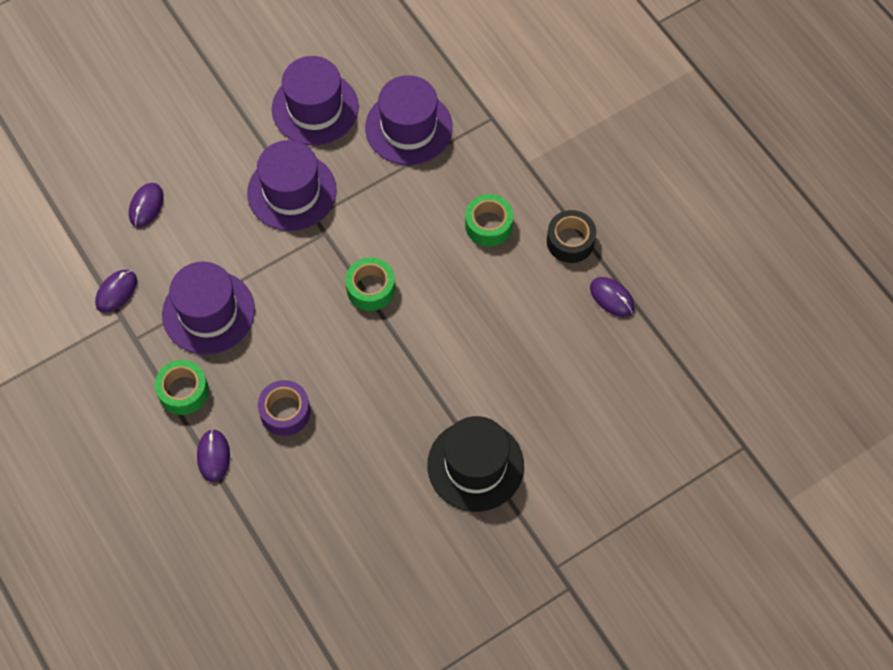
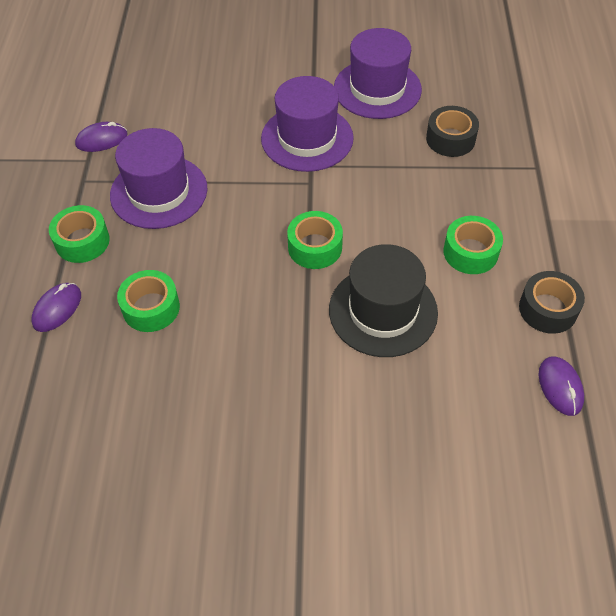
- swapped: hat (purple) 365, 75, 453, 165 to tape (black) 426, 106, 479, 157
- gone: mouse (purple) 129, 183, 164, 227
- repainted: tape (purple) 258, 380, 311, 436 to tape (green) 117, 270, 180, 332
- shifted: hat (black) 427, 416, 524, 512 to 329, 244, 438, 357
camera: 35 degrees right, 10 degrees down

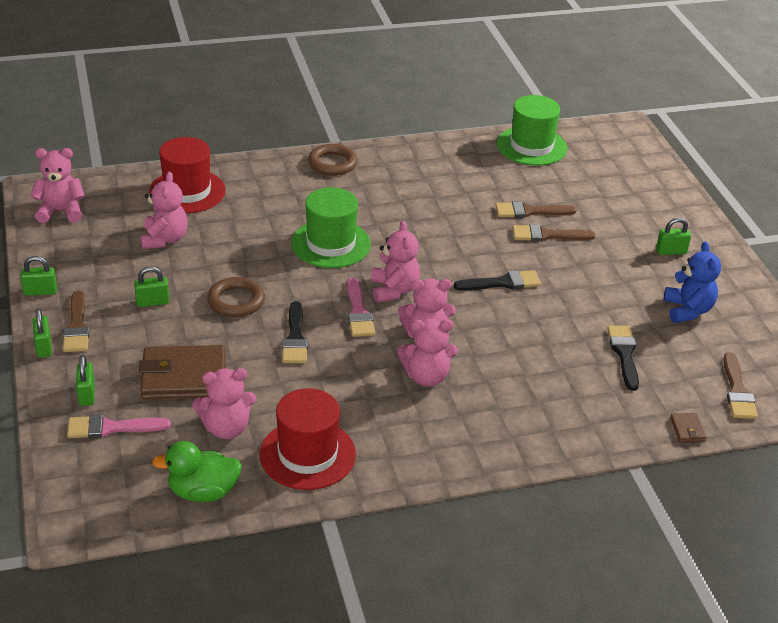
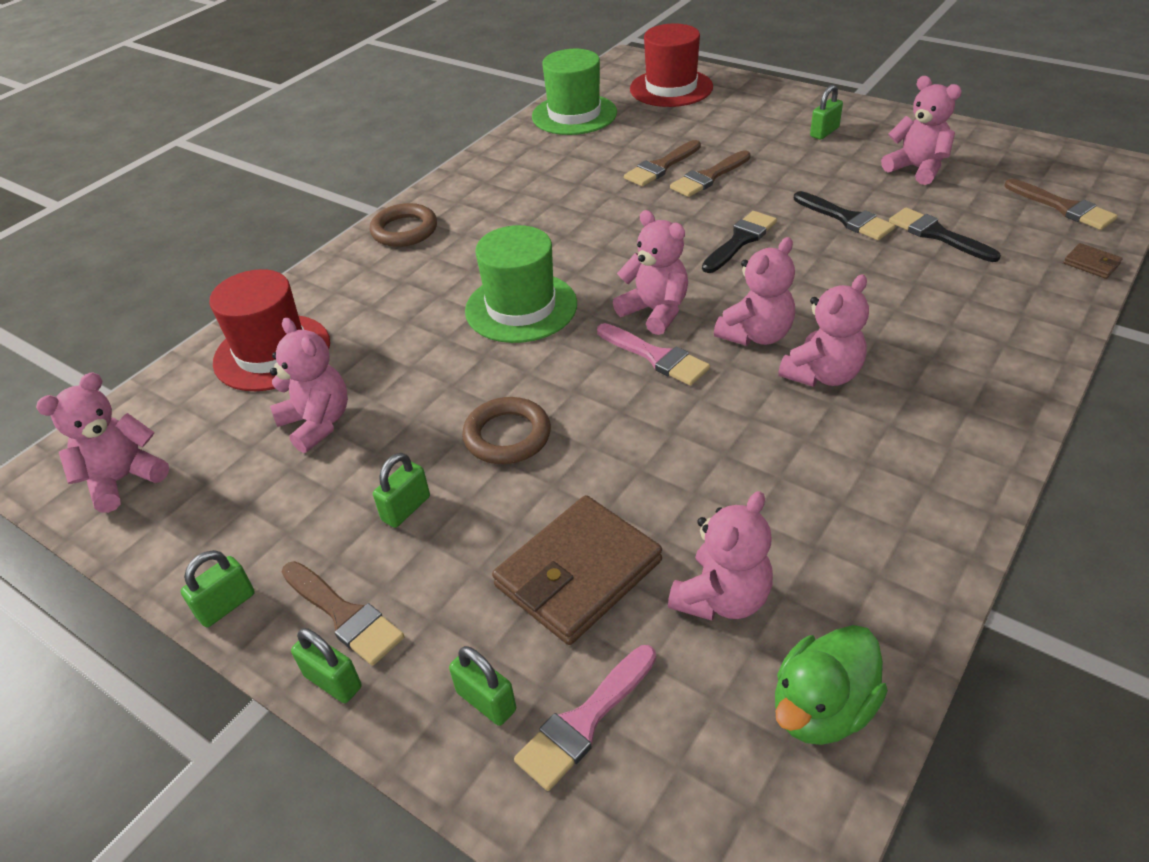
- repainted: teddy bear (blue) 664, 241, 721, 323 to teddy bear (pink) 881, 76, 962, 185
- shifted: brush (black) 282, 301, 308, 363 to 794, 191, 895, 240
- shifted: hat (red) 260, 388, 356, 490 to 630, 23, 713, 107
camera: 35 degrees left, 5 degrees up

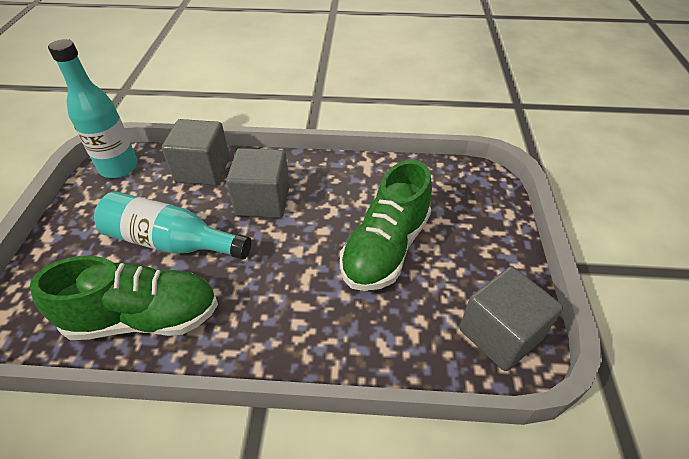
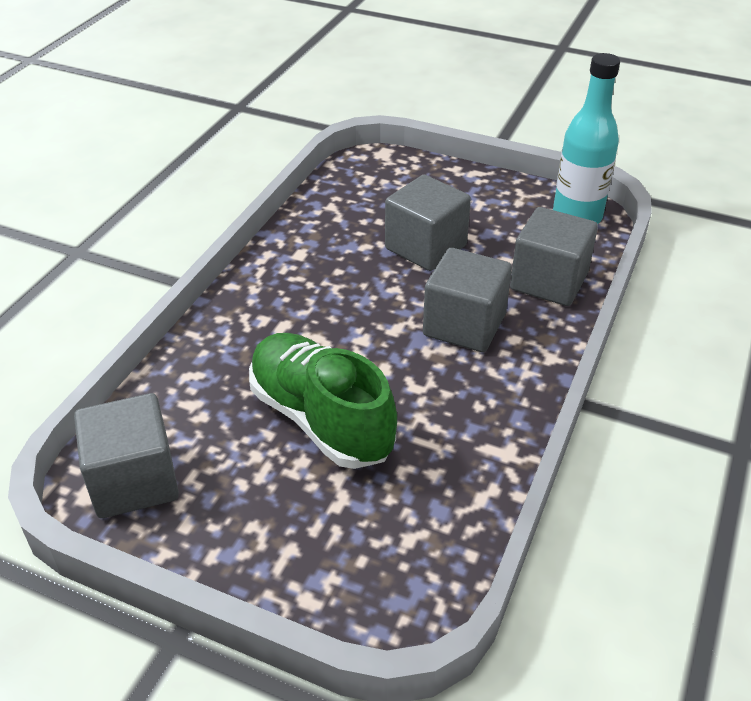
- swapped: bottle (turquoise) 94, 191, 251, 260 to cube (grey) 385, 175, 471, 271
- gone: shoe (green) 30, 256, 218, 340
camera: 110 degrees right, 5 degrees down

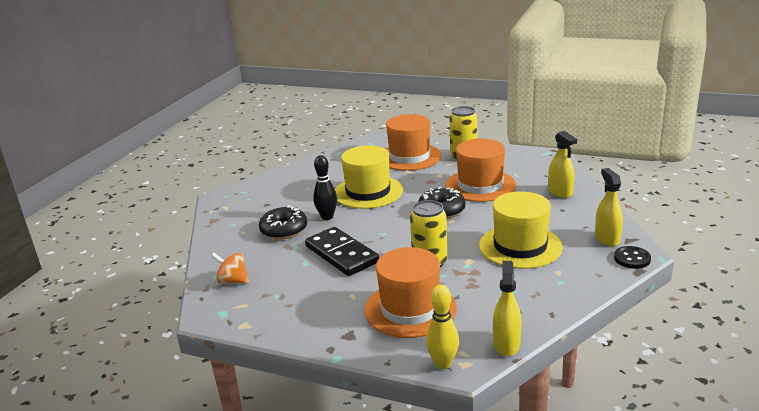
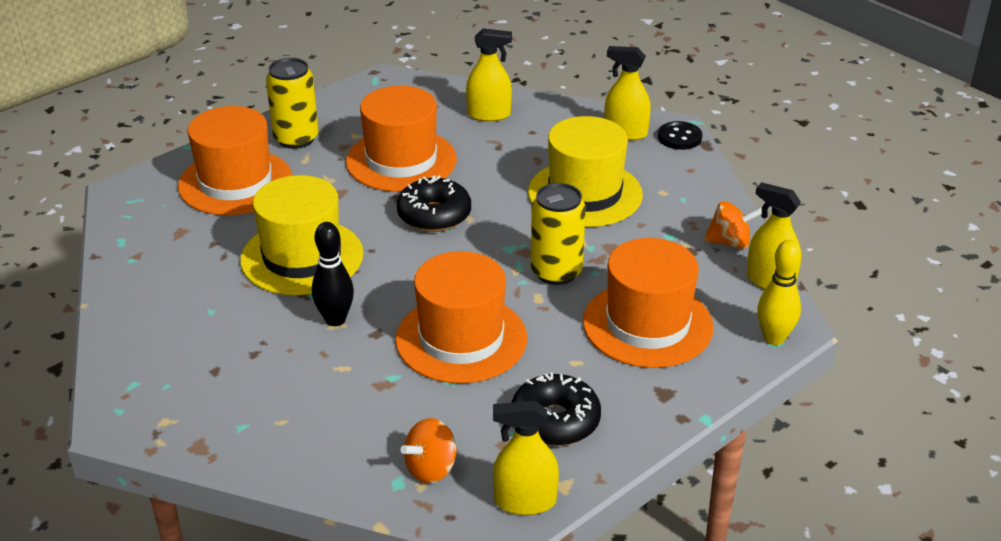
- shifted: donut (black) 259, 205, 307, 240 to 511, 373, 601, 446
- swapped: domino (black) 305, 227, 379, 276 to hat (orange) 395, 251, 527, 384
- new: spinning top (orange) 703, 201, 762, 249
- new: spray bottle (yellow) 493, 401, 559, 515
camera: 65 degrees left, 10 degrees up

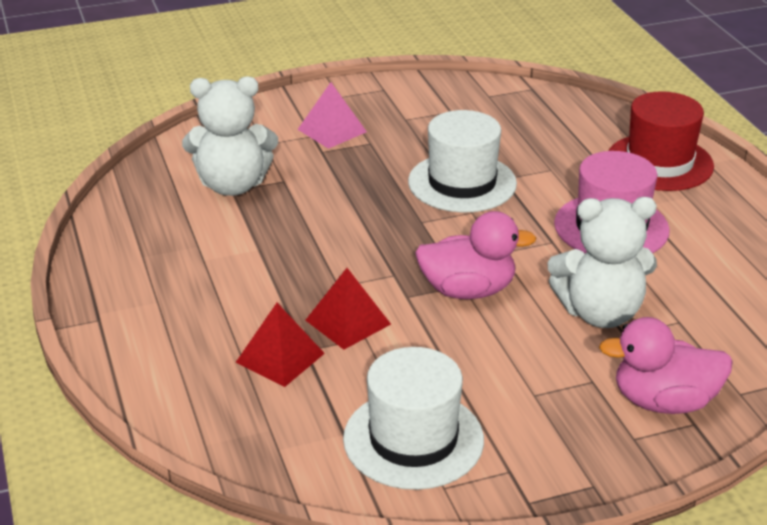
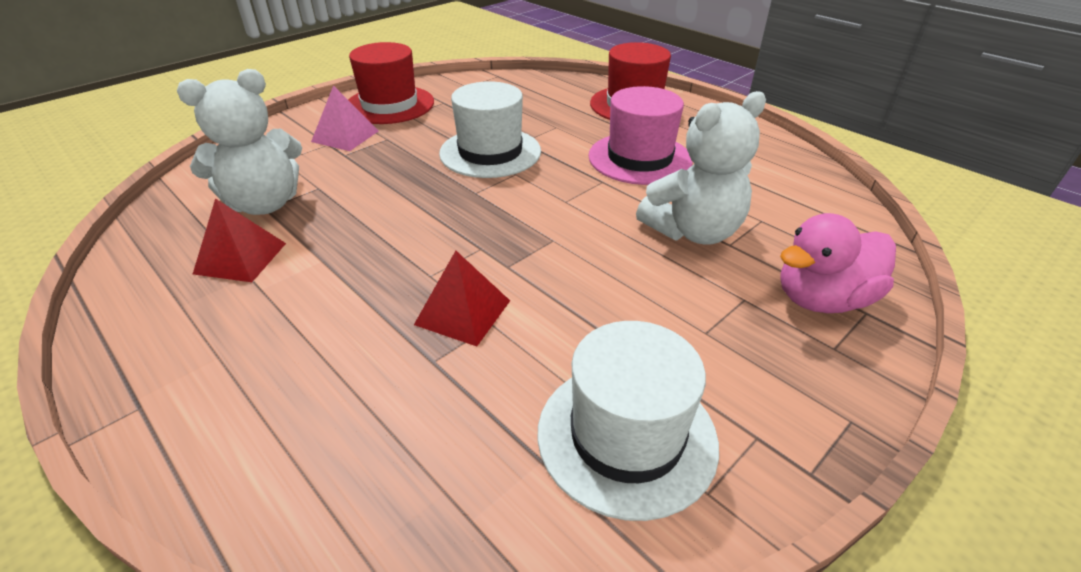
- gone: duck (pink) 415, 211, 536, 299
- shifted: pyramid (red) 235, 303, 325, 387 to 193, 198, 286, 282
- new: hat (red) 348, 42, 434, 124
camera: 25 degrees left, 5 degrees up

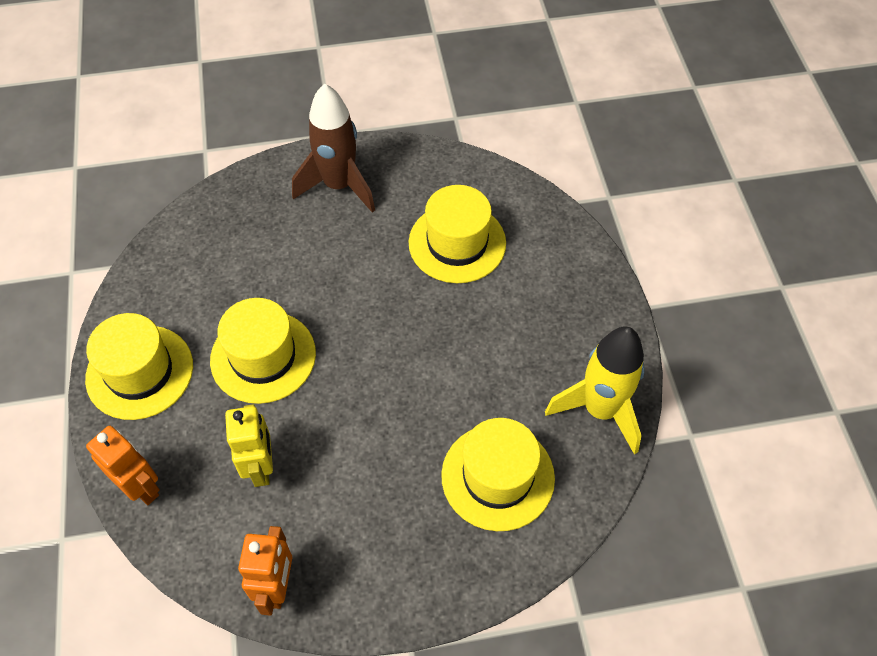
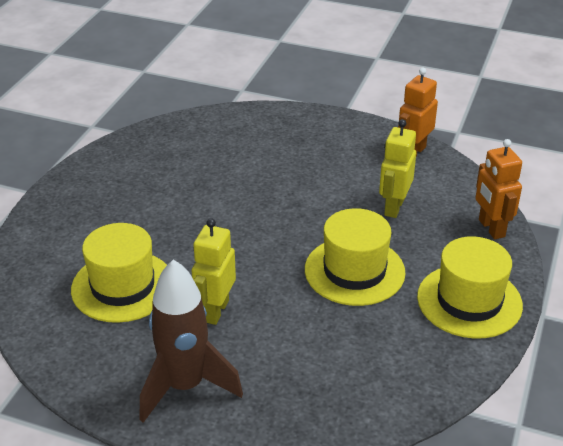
- gone: rocket (yellow) 545, 326, 645, 455
- gone: hat (yellow) 441, 418, 555, 531
- new: robot (yellow) 192, 218, 236, 325
camera: 150 degrees left, 20 degrees down

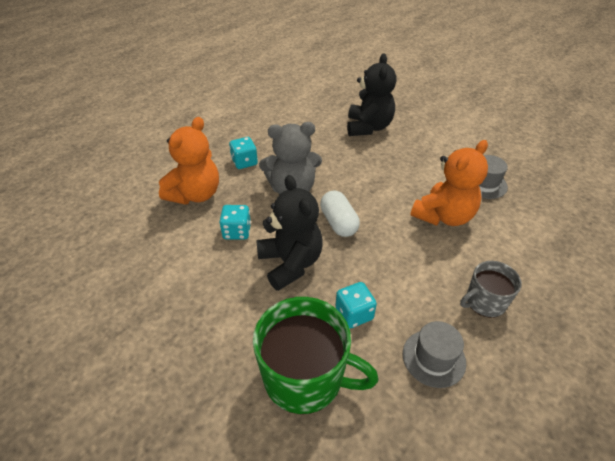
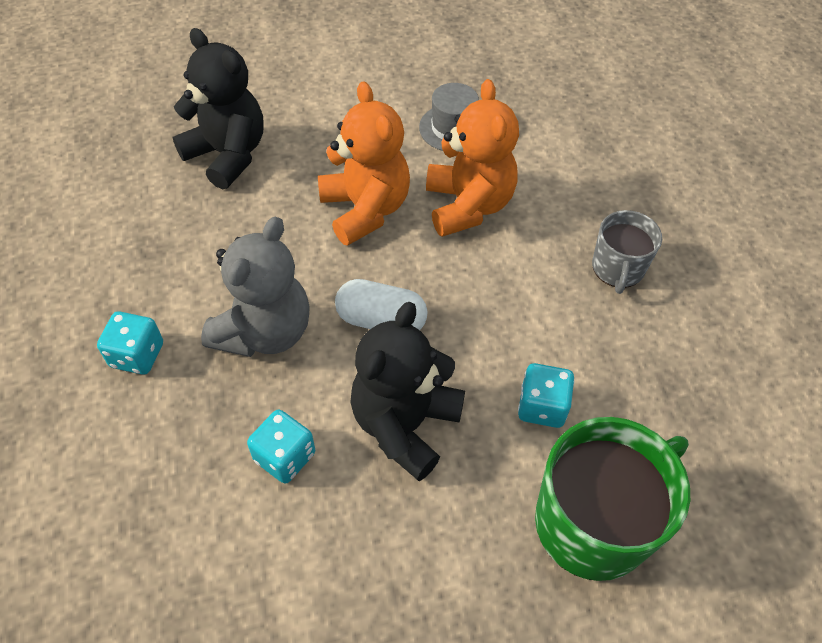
- shifted: teddy bear (orange) 159, 117, 219, 205 to 318, 81, 410, 246
- rotated: teddy bear (black) 256, 175, 323, 291 = 351, 302, 465, 481 75 degrees counterclockwise
- gone: hat (grey) 403, 321, 466, 388
camera: 55 degrees left, 10 degrees up

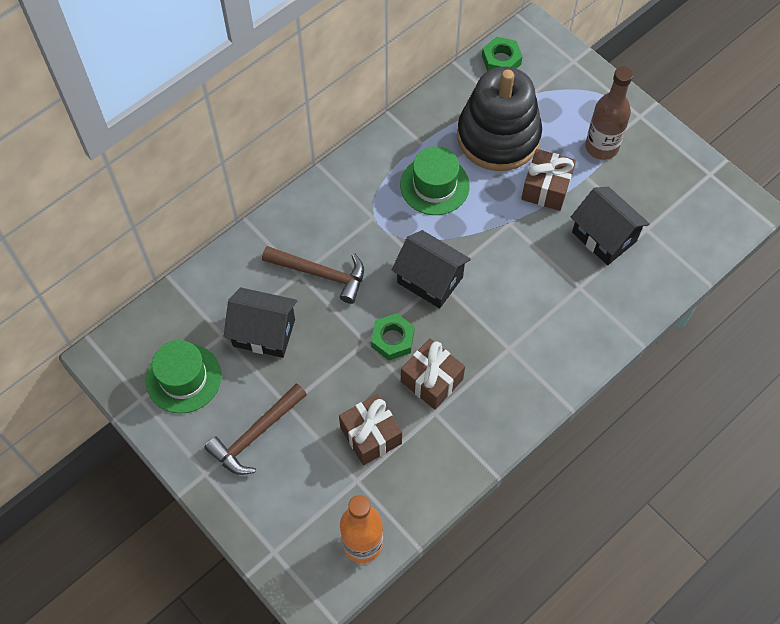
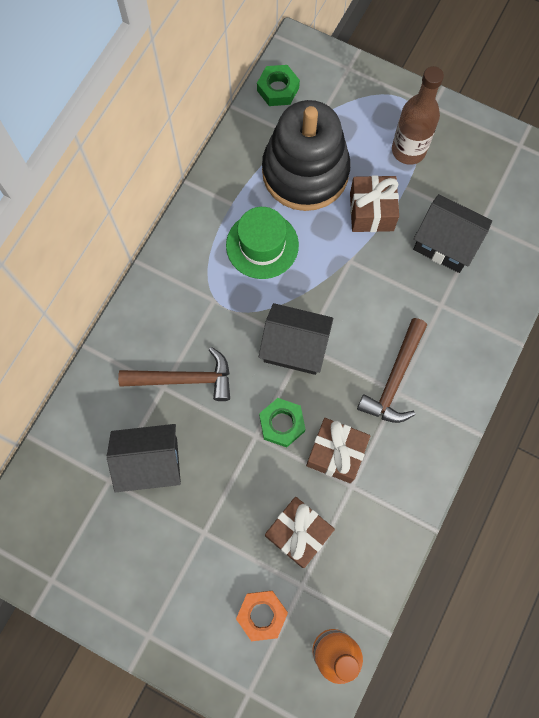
- gone: hat (green) 146, 340, 221, 414
- shifted: hammer (brown) 204, 383, 307, 475 to 357, 318, 427, 423
- new: nut (orange) 236, 591, 288, 641
camera: 20 degrees left, 10 degrees up

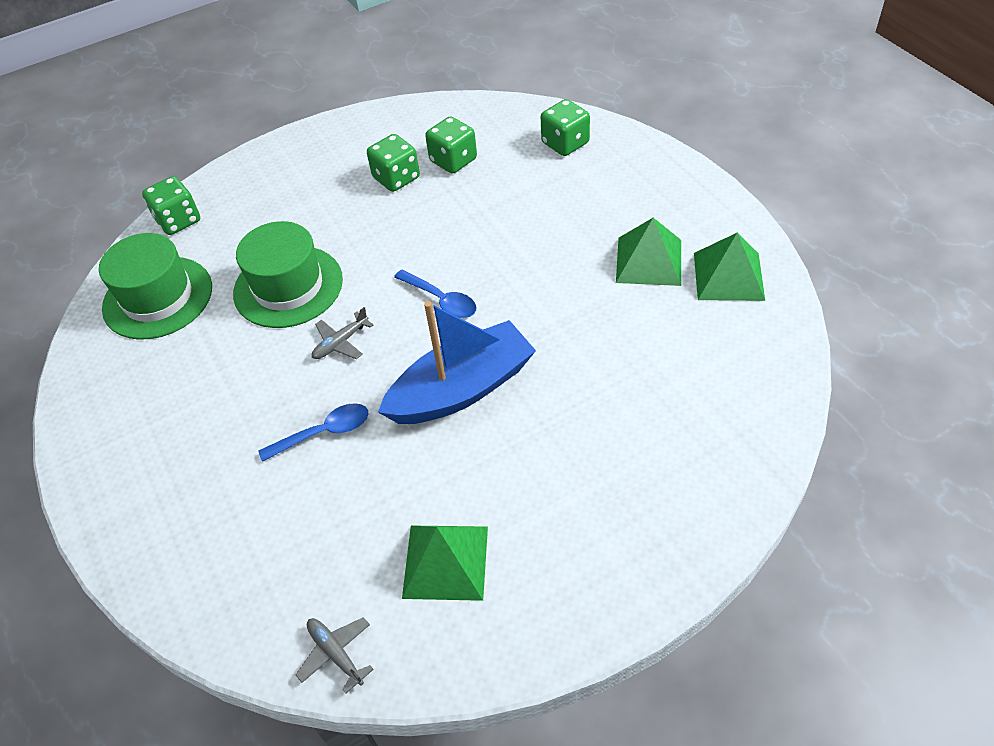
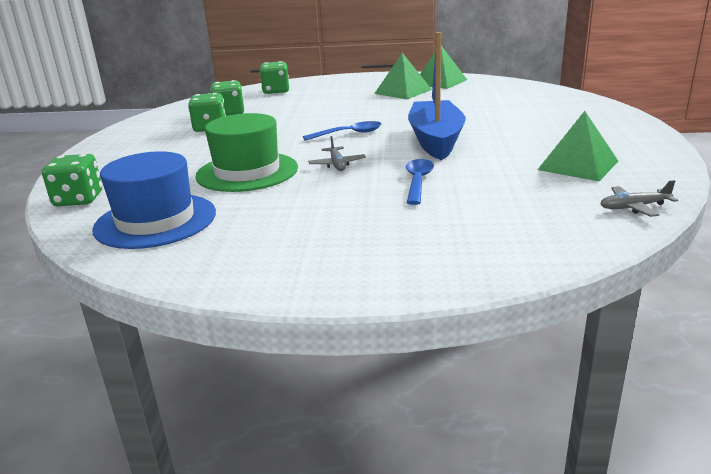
- repainted: hat (green) 99, 233, 212, 340 to hat (blue) 92, 151, 216, 249
camera: 60 degrees left, 25 degrees down

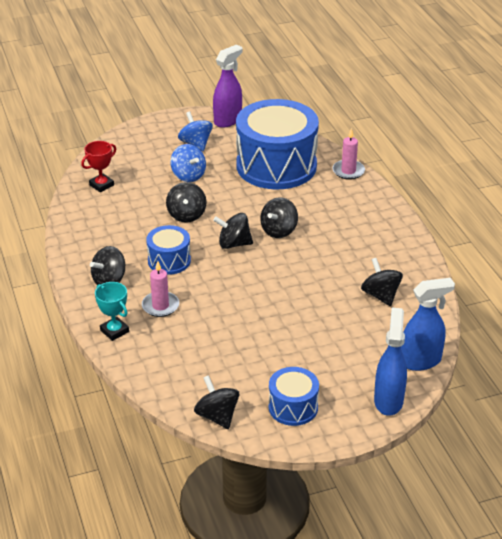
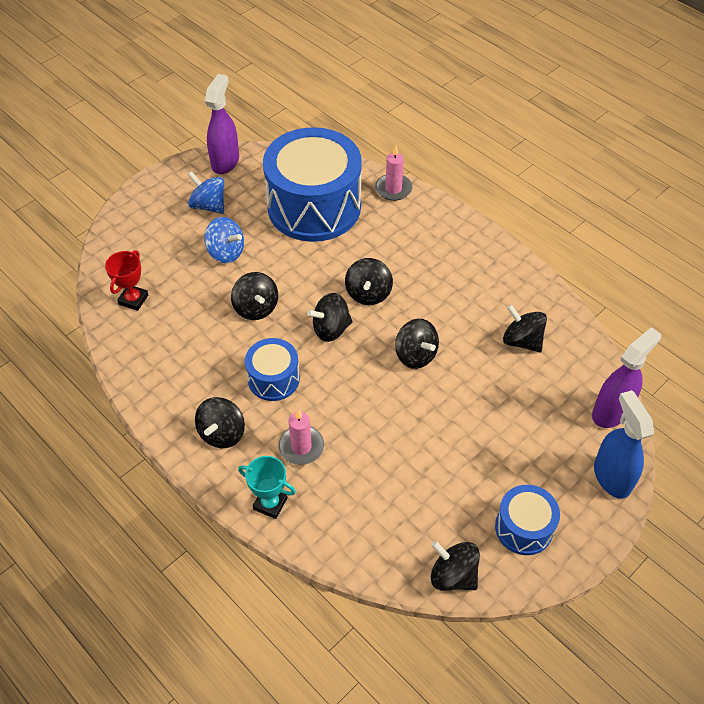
- repainted: spray bottle (blue) 401, 278, 455, 371 to spray bottle (purple) 592, 327, 661, 428
- new: spinning top (black) 395, 319, 439, 369
camera: 25 degrees left, 15 degrees up

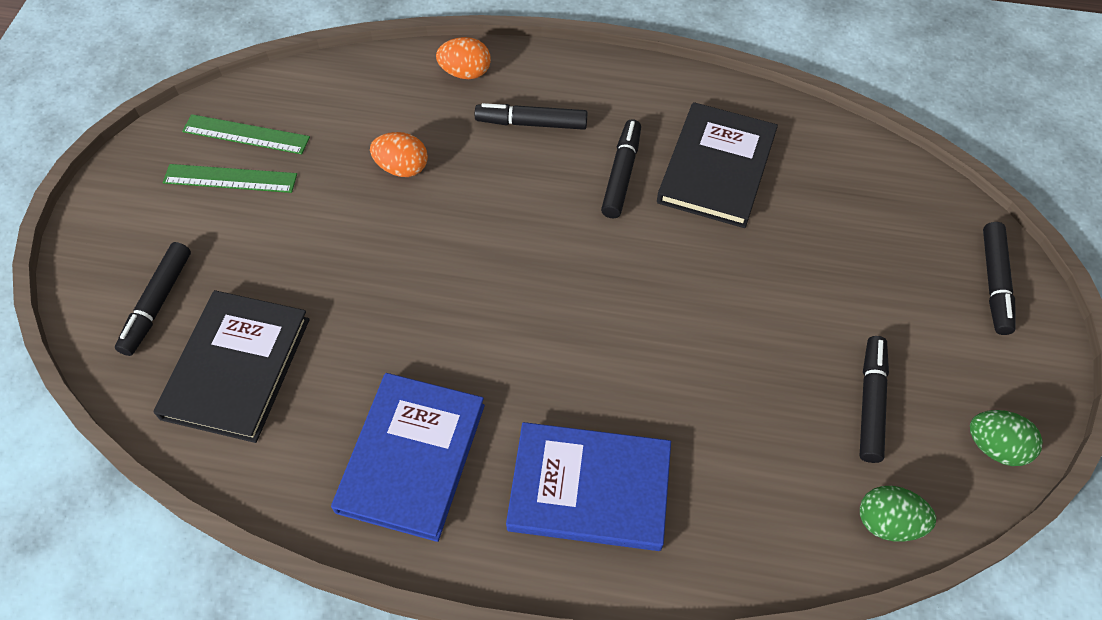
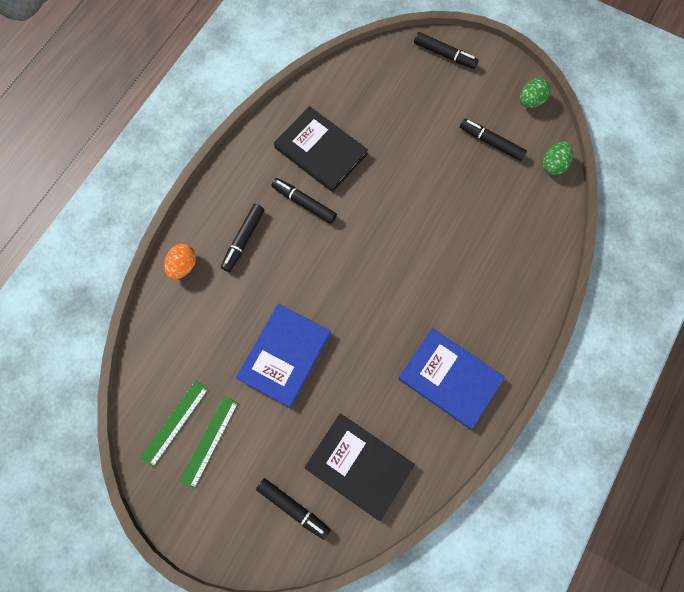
- gone: egg (orange) 370, 132, 428, 177
- shifted: book (blue) 506, 422, 671, 551 to 236, 304, 331, 407
camera: 70 degrees left, 15 degrees up

